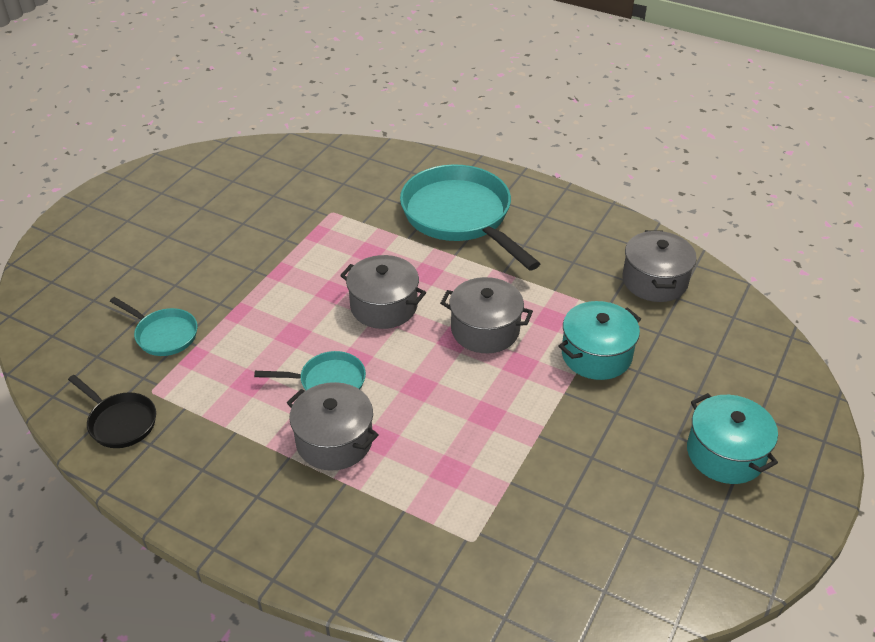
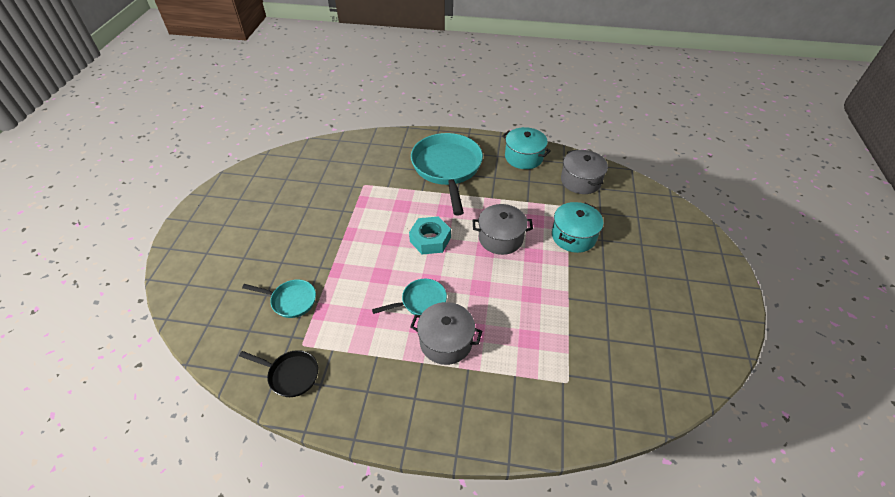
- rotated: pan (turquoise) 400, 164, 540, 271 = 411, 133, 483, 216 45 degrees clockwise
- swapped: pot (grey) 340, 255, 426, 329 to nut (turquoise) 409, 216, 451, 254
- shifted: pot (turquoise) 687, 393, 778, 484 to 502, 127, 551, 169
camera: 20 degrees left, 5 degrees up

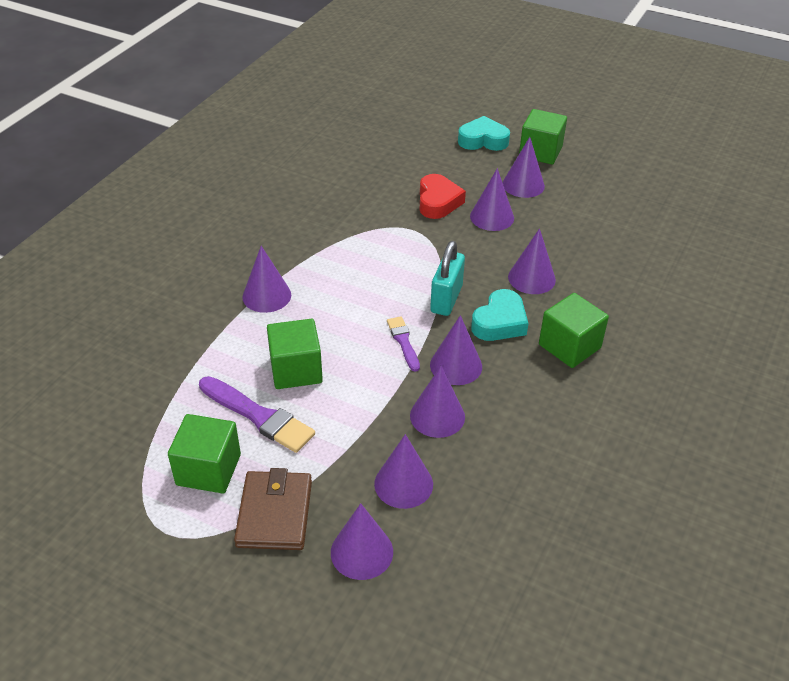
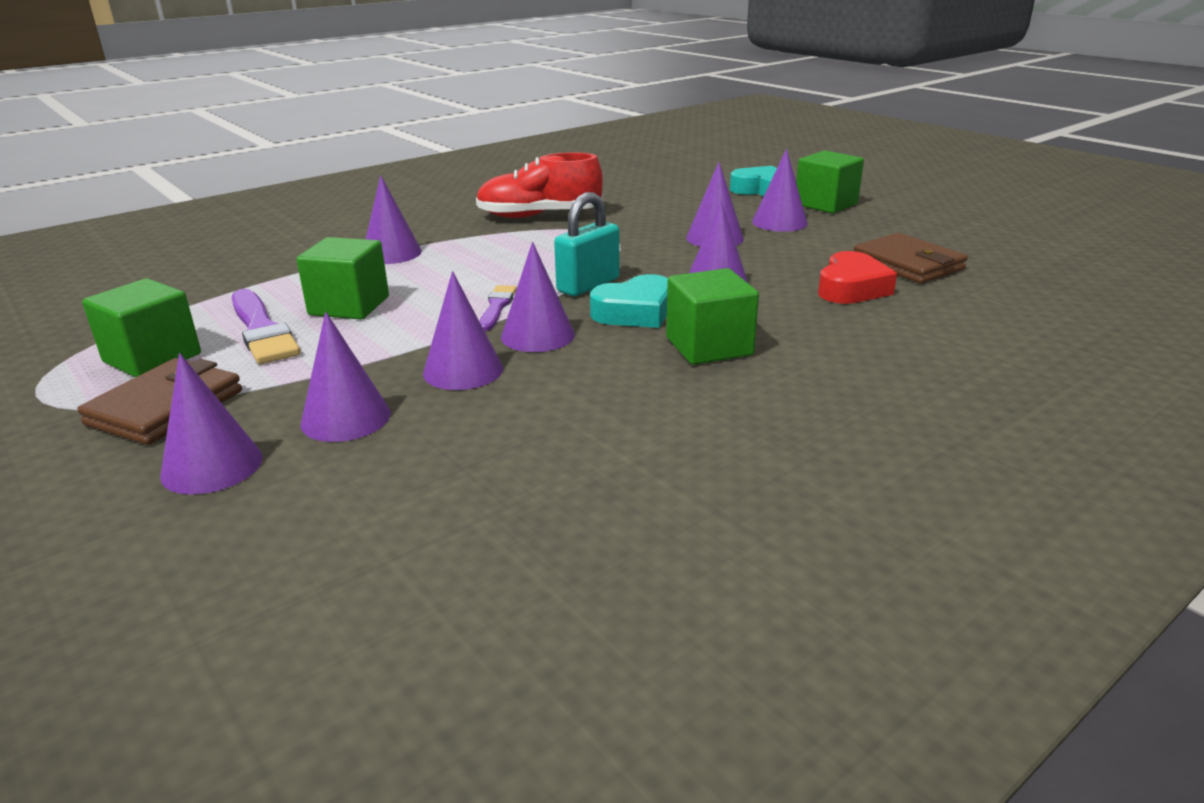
- shifted: heart (red) 420, 174, 466, 219 to 818, 251, 897, 304
- new: shoe (red) 476, 152, 603, 218
- new: wallet (brown) 854, 233, 968, 284
camera: 25 degrees right, 15 degrees down

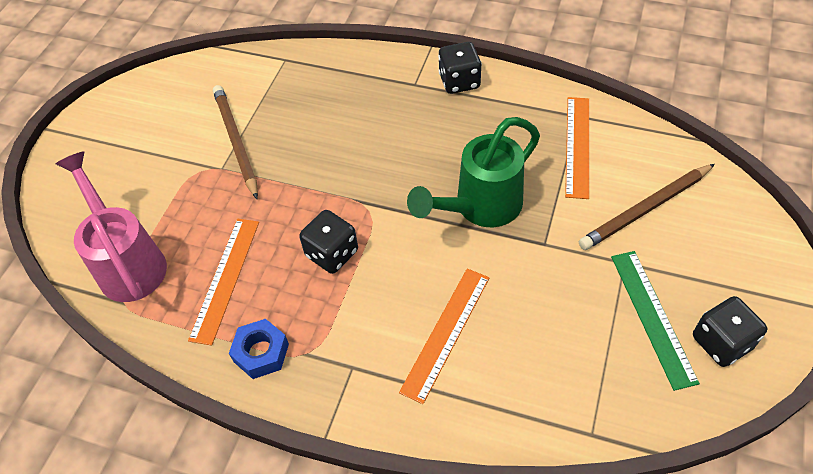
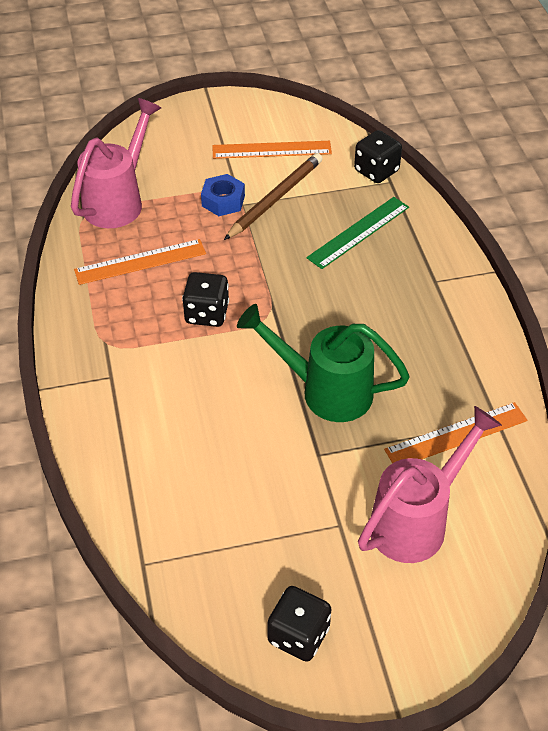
- shifted: dice (black) 438, 42, 482, 94 to 354, 130, 402, 183
- swapped: pencil (brown) 579, 164, 715, 250 to watering can (pink) 358, 406, 502, 563
- shifted: ruler (green) 611, 251, 700, 391 to 306, 197, 409, 269
- shifted: ruler (orange) 399, 269, 489, 404 to 212, 141, 332, 159
- shifted: nut (blue) 229, 319, 289, 379 to 201, 174, 245, 216
camera: 55 degrees right, 5 degrees down

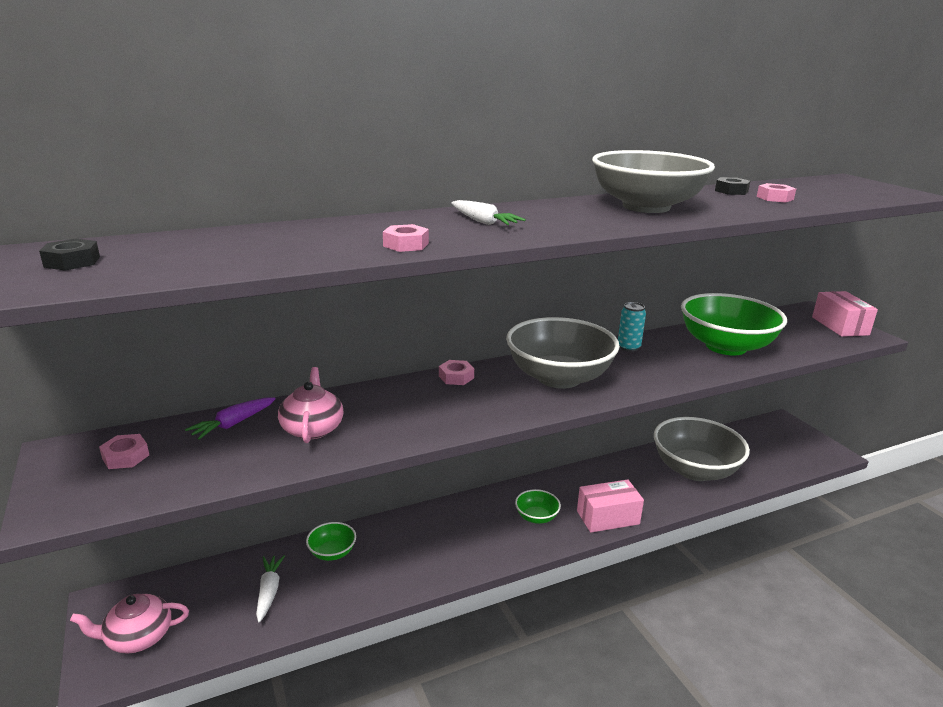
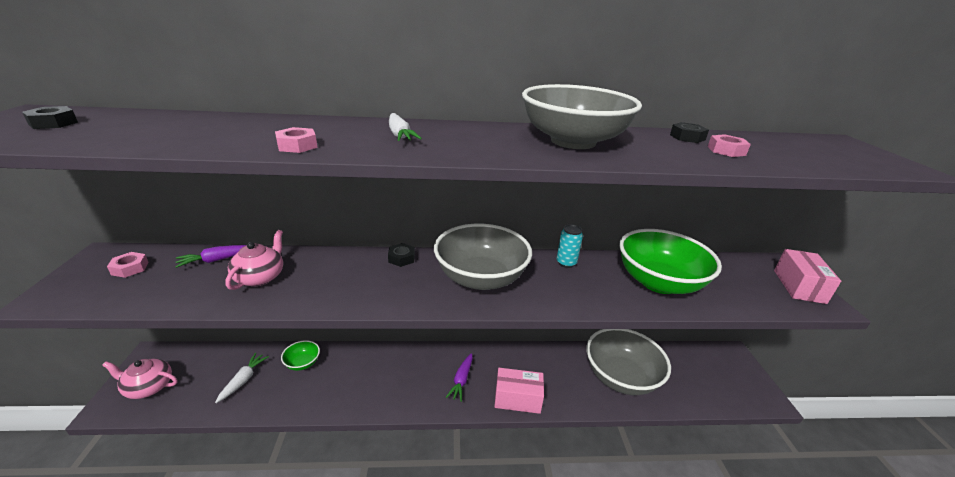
- repainted: nut (pink) 439, 360, 474, 385 to nut (black) 388, 243, 415, 267
- swapped: bowl (green) 515, 489, 561, 524 to carrot (purple) 446, 353, 473, 402
camera: 20 degrees right, 5 degrees up

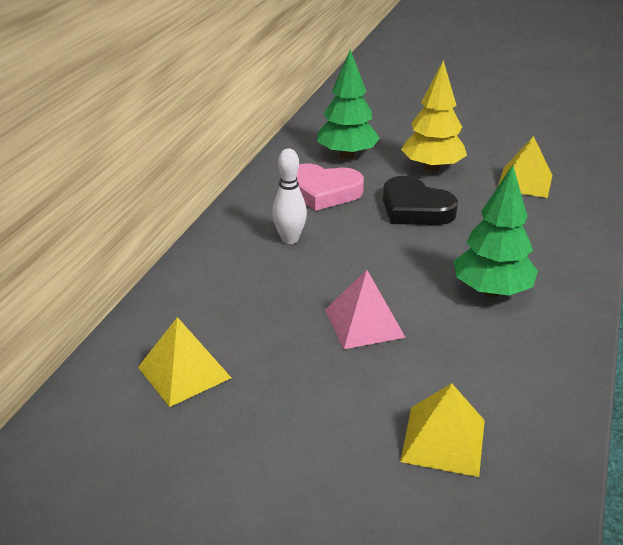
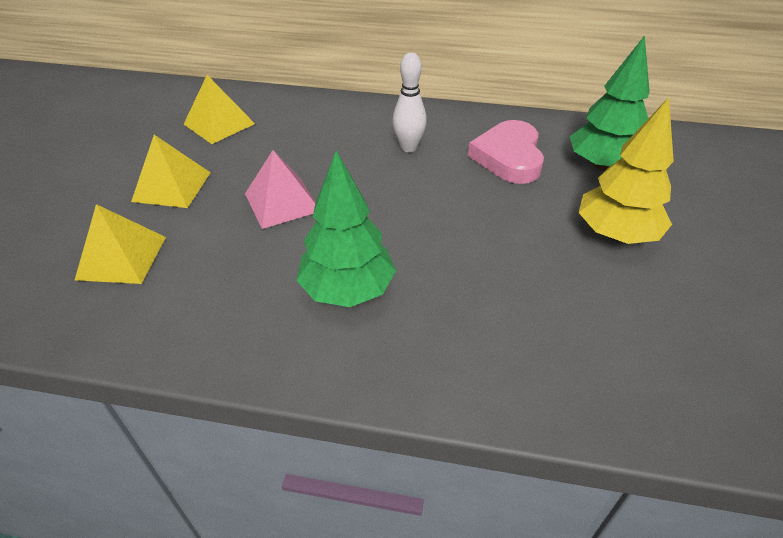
- shifted: pyramid (yellow) 498, 136, 552, 198 to 131, 135, 211, 208
- gone: heart (black) 383, 176, 458, 225
camera: 80 degrees right, 10 degrees up

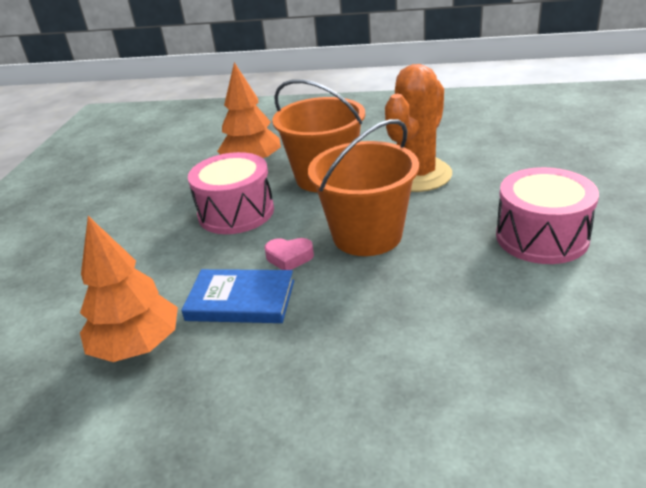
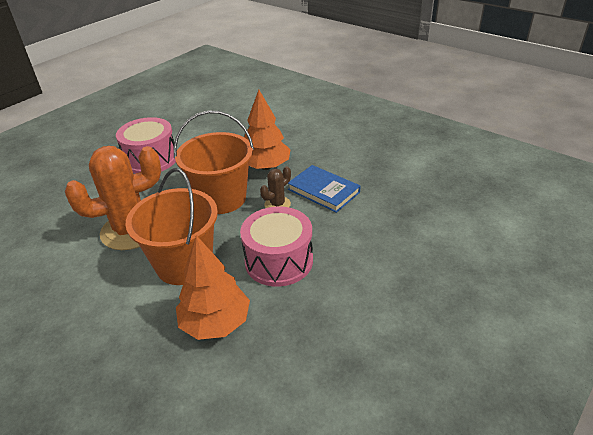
- shifted: tree (orange) 80, 216, 178, 362 to 244, 90, 291, 170
- swapped: heart (pink) 265, 238, 314, 270 to cactus (brown) 260, 166, 291, 208
camera: 150 degrees left, 5 degrees up

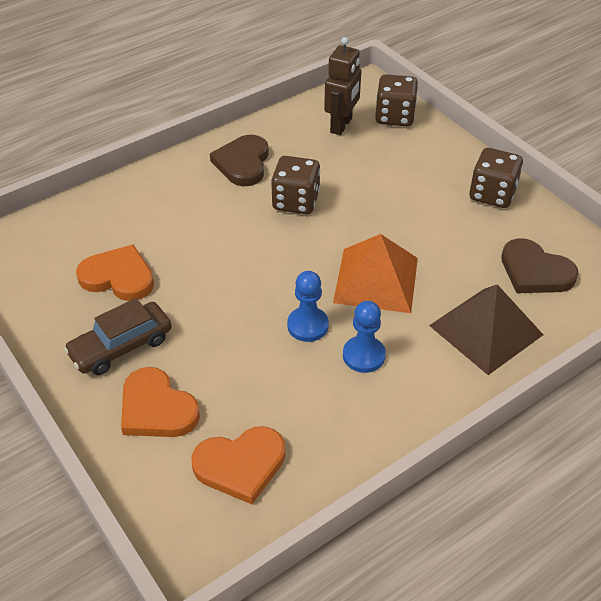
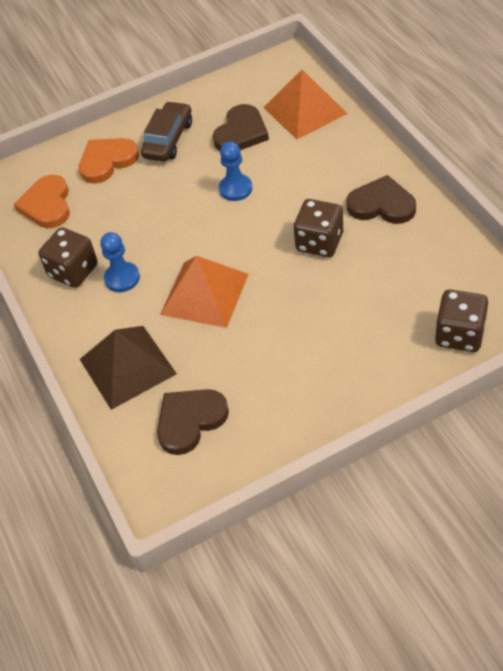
- gone: robot (brown) 324, 37, 361, 135
- shifted: dice (brown) 469, 148, 523, 208 to 38, 227, 98, 288
- repainted: heart (orange) 76, 244, 154, 301 to heart (brown) 213, 104, 269, 151
- shifted: pawn (blue) 287, 271, 329, 342 to 219, 142, 252, 201
- rotated: car (brown) 64, 298, 172, 375 = 141, 101, 192, 162 45 degrees clockwise
- new: pyramid (orange) 263, 70, 348, 140
camera: 105 degrees right, 5 degrees up

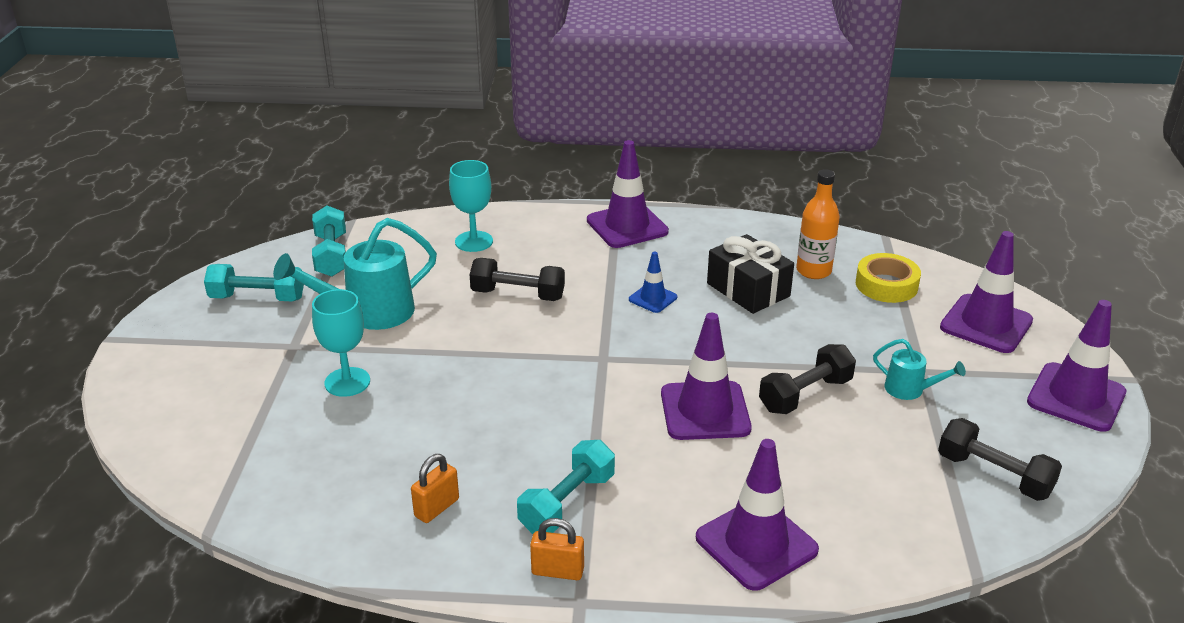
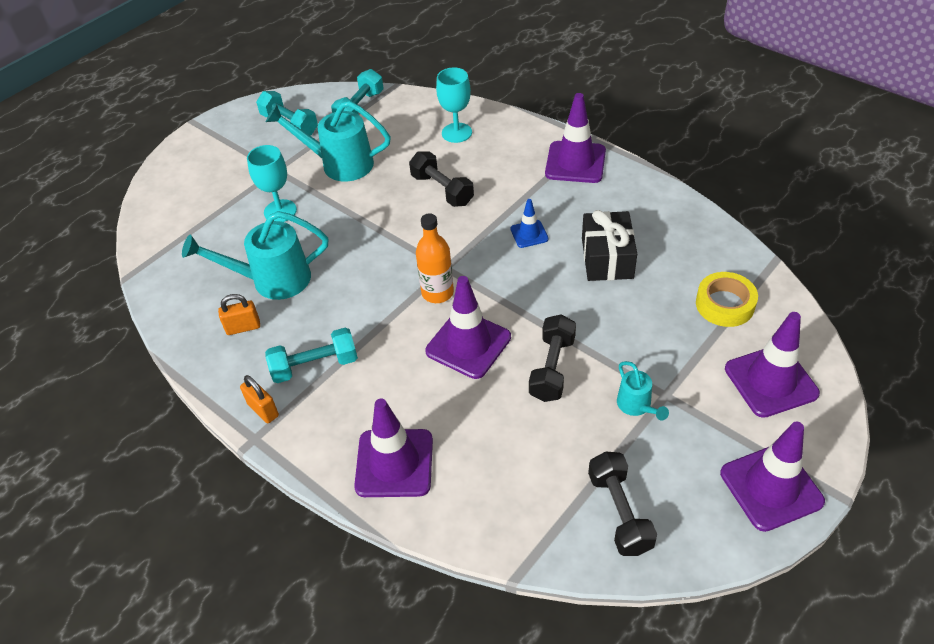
- shifted: bottle (orange) 796, 169, 840, 279 to 416, 213, 454, 303
- rotated: dumbbell (black) 759, 344, 856, 414 = 529, 314, 576, 402 75 degrees counterclockwise
- new: watering can (turquoise) 182, 211, 328, 300
camera: 40 degrees right, 15 degrees up

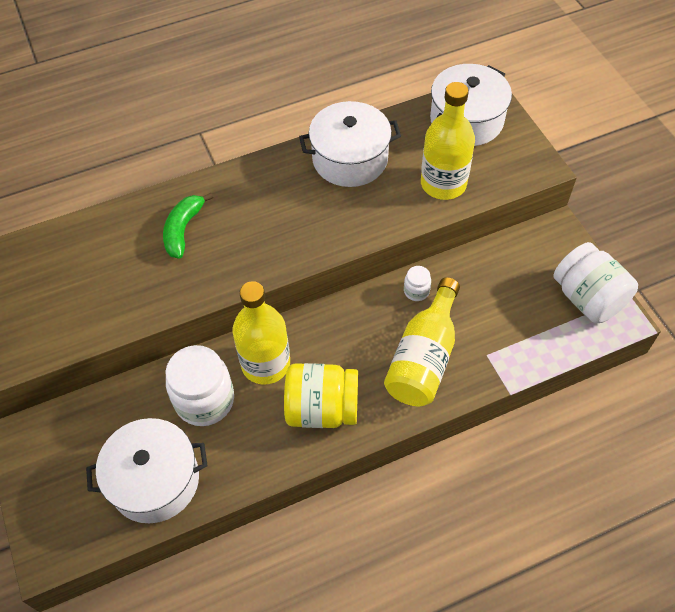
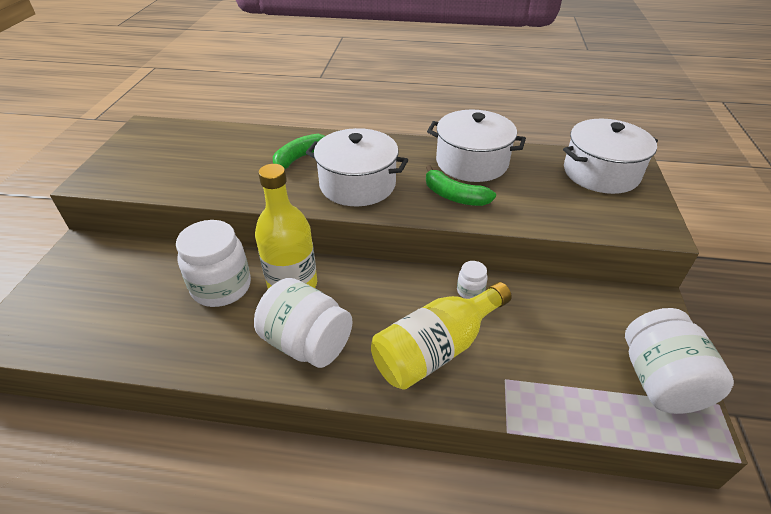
- gone: bottle (yellow) 421, 82, 475, 200
- repainted: jar (yellow) 284, 363, 358, 428 to jar (white) 254, 278, 352, 368
- shifted: pot (white) 86, 418, 208, 523 to 306, 128, 408, 206
- new: banana (green) 426, 165, 496, 206
camera: 30 degrees right, 15 degrees down

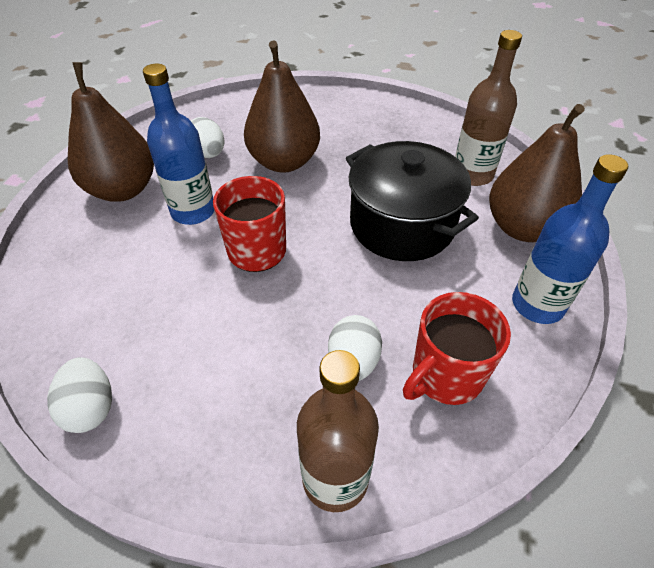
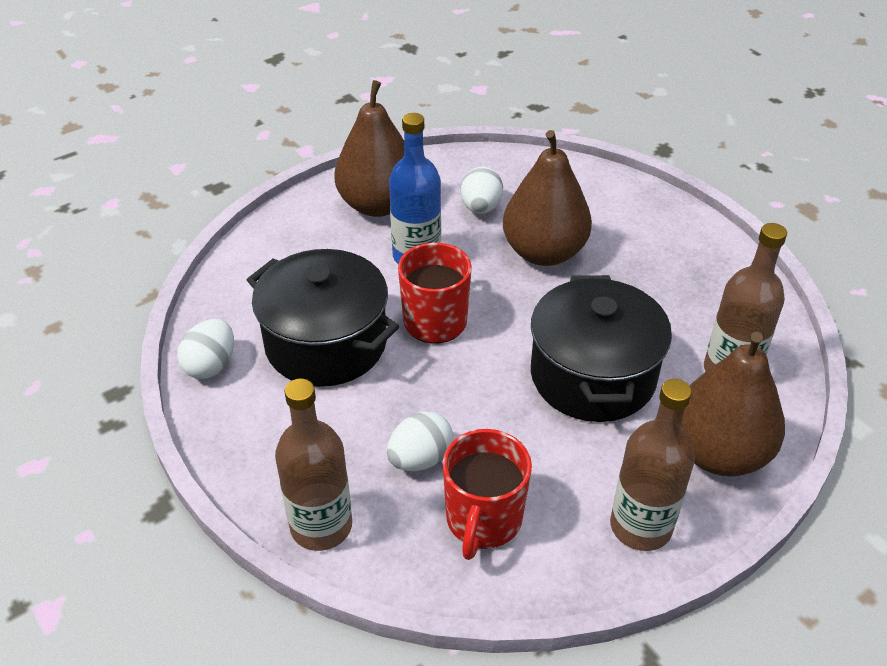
- repainted: bottle (blue) 512, 154, 628, 324 to bottle (brown) 610, 379, 695, 551
- rotated: mug (red) 403, 292, 511, 405 = 442, 429, 532, 560 75 degrees counterclockwise
- new: pot (black) 247, 249, 399, 387
camera: 40 degrees right, 5 degrees down

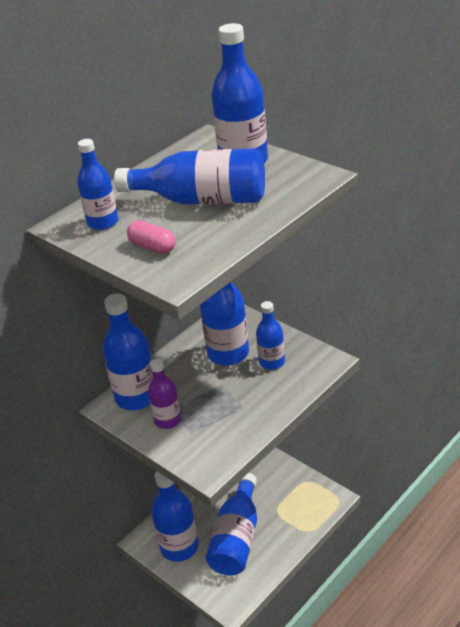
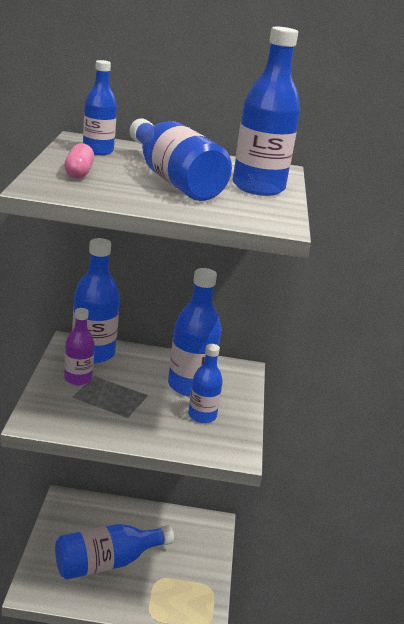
- gone: bottle (blue) 151, 471, 199, 562
camera: 45 degrees right, 10 degrees down

